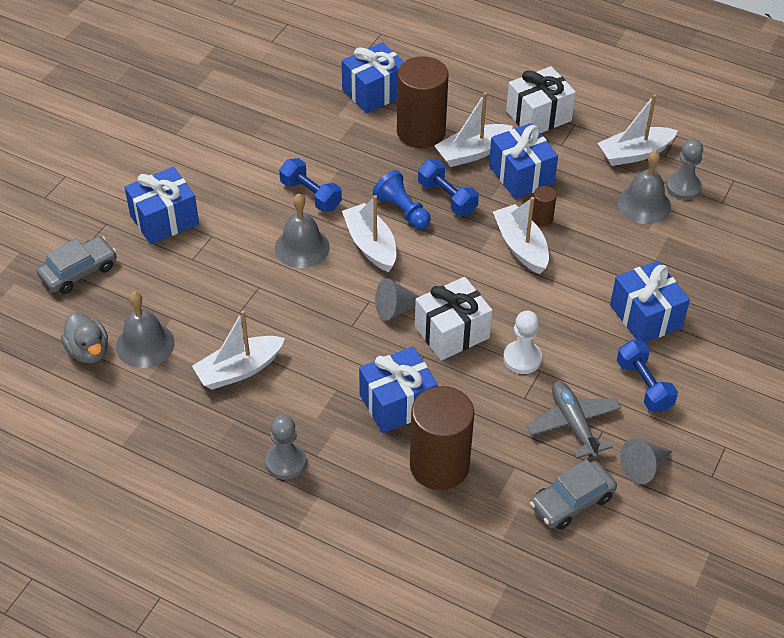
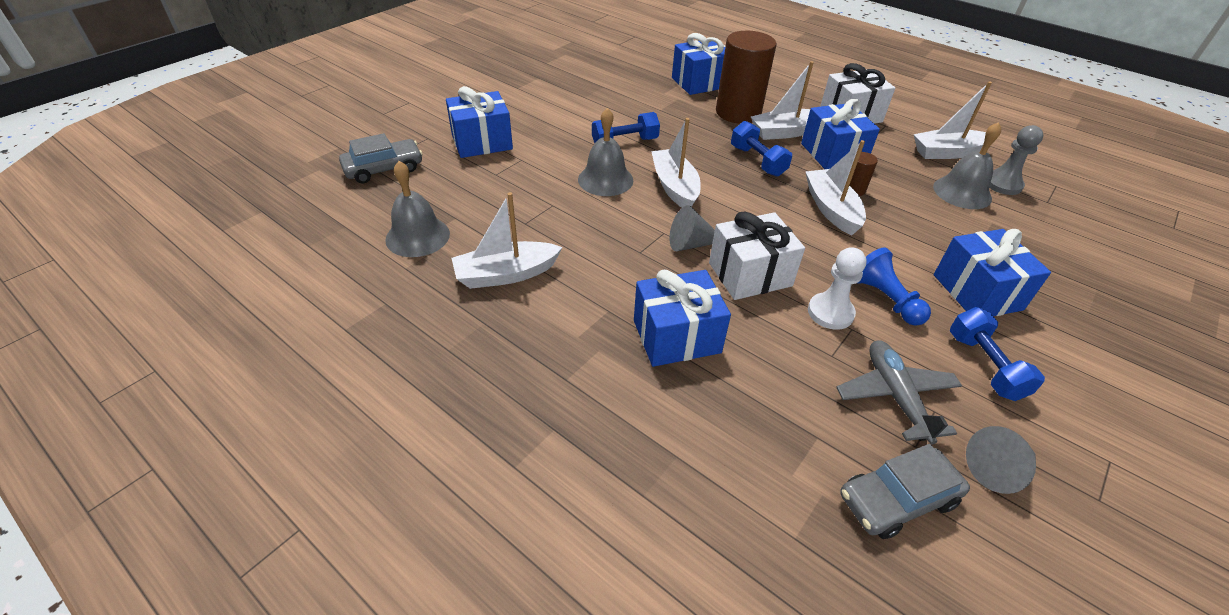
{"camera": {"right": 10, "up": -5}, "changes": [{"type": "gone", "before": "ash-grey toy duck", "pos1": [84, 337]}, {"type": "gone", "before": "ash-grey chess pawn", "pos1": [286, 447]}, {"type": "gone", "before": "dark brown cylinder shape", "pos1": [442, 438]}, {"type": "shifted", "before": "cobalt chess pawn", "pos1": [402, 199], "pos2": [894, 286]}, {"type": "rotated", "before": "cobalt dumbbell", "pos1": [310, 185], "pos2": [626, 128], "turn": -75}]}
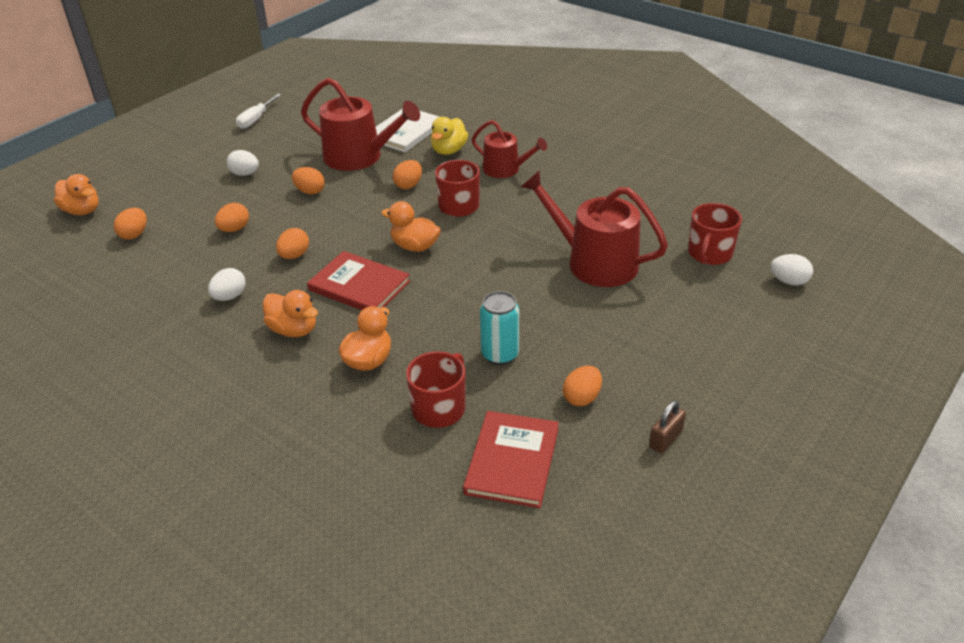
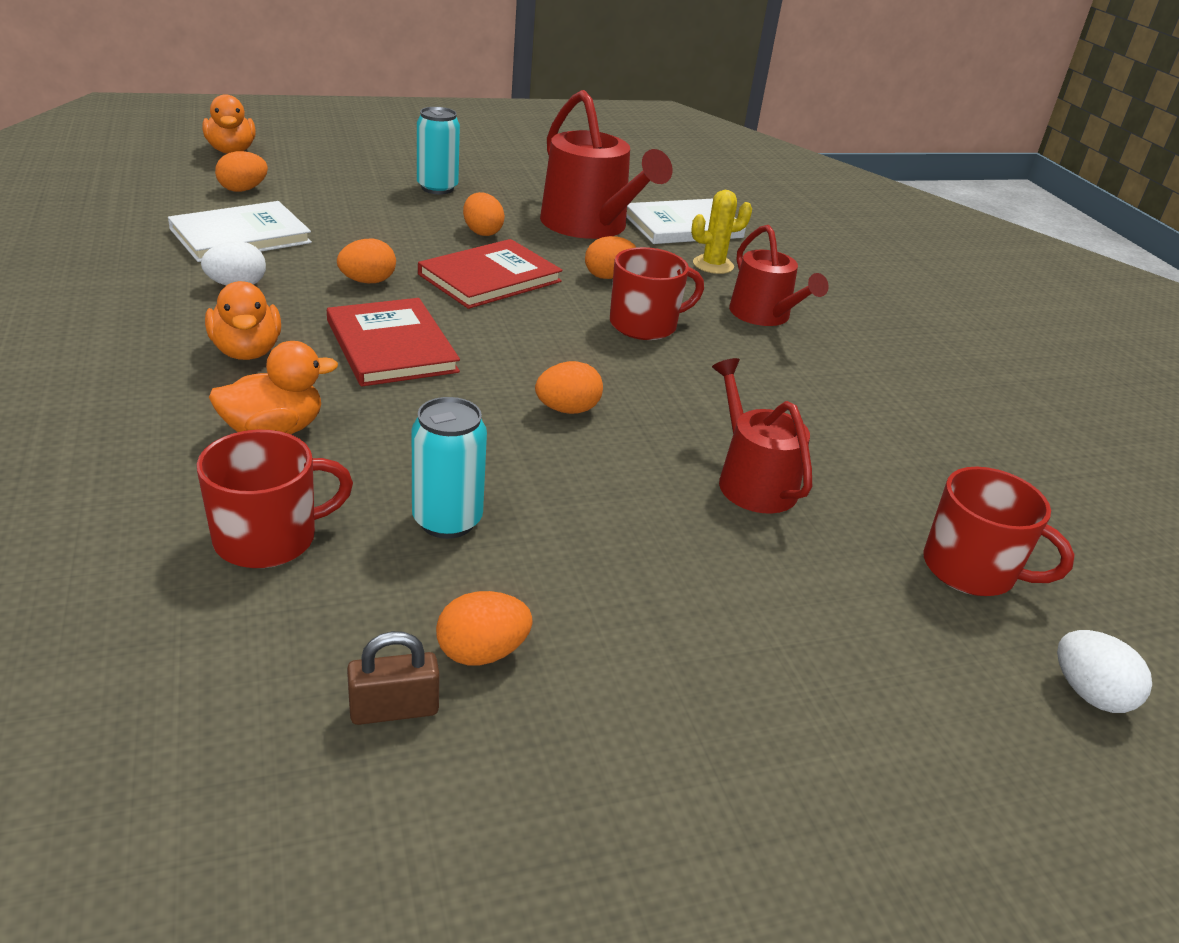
{"camera": {"right": 30, "up": -5}, "changes": [{"type": "gone", "before": "snow-white flat screwdriver", "pos1": [258, 111]}, {"type": "gone", "before": "orange toy duck", "pos1": [411, 226]}, {"type": "new", "after": "snow-white hardcover", "pos2": [240, 231]}, {"type": "shifted", "before": "orange egg", "pos1": [232, 217], "pos2": [569, 387]}, {"type": "shifted", "before": "red hardcover", "pos1": [511, 459], "pos2": [490, 274]}, {"type": "shifted", "before": "dark brown lock", "pos1": [667, 427], "pos2": [393, 678]}, {"type": "swapped", "before": "snow-white egg", "after": "aqua can", "pos1": [242, 163], "pos2": [438, 150]}, {"type": "swapped", "before": "golden toy duck", "after": "golden prickly plant", "pos1": [449, 136], "pos2": [721, 232]}, {"type": "rotated", "before": "red tea mug", "pos1": [715, 234], "pos2": [999, 531], "turn": -120}, {"type": "scaled", "before": "red watering can", "pos1": [594, 228], "pos2": [762, 436], "scale": 0.62}]}
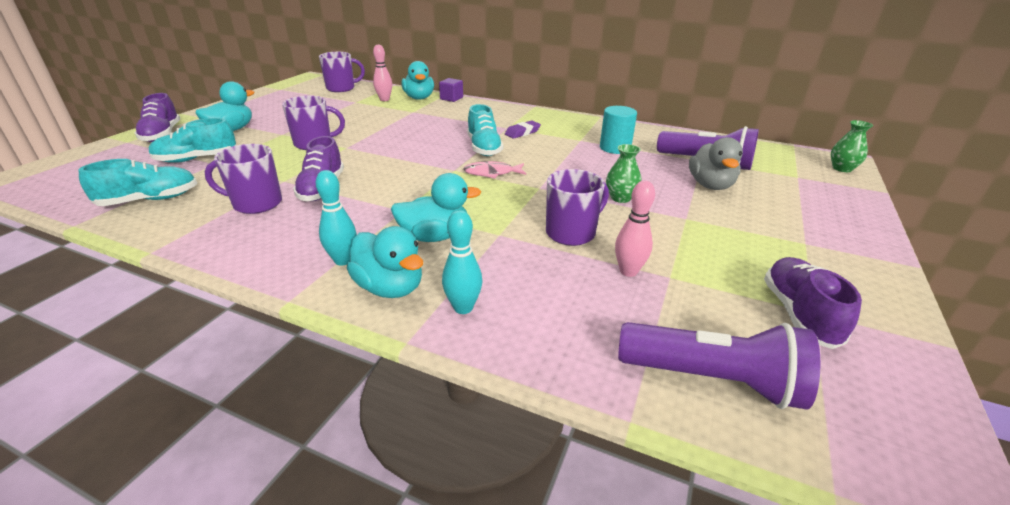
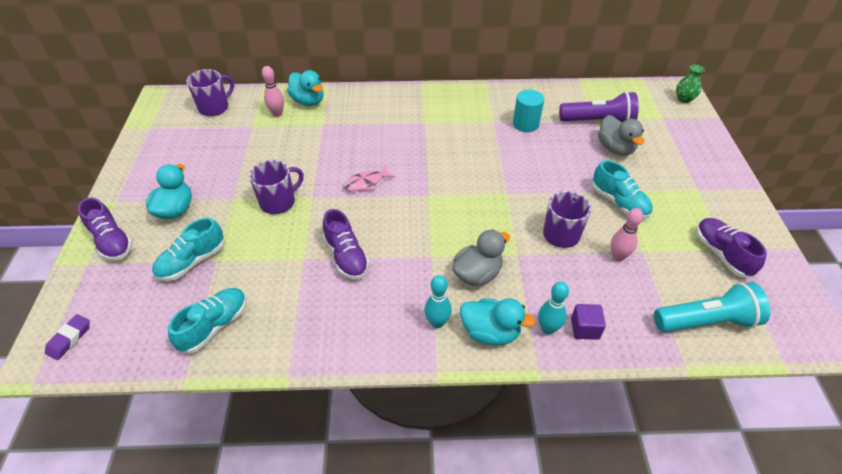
{"camera": {"right": -25, "up": 15}, "changes": [{"type": "gone", "before": "violet tea mug", "pos1": [243, 179]}, {"type": "gone", "before": "emerald vase", "pos1": [624, 173]}, {"type": "shifted", "before": "violet block", "pos1": [451, 90], "pos2": [588, 322]}, {"type": "shifted", "before": "pink fish figure", "pos1": [494, 169], "pos2": [369, 178]}, {"type": "shifted", "before": "aqua sneaker", "pos1": [485, 130], "pos2": [622, 189]}, {"type": "shifted", "before": "violet gum eraser", "pos1": [523, 129], "pos2": [67, 337]}, {"type": "repainted", "before": "aqua toy duck", "after": "ash-grey toy duck", "pos1": [436, 207], "pos2": [481, 258]}, {"type": "repainted", "before": "violet pocket torch", "after": "aqua pocket torch", "pos1": [719, 366], "pos2": [712, 307]}]}
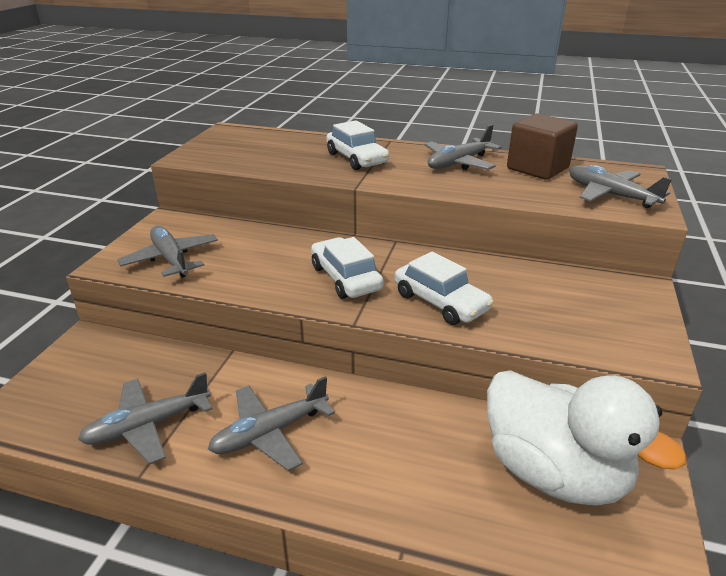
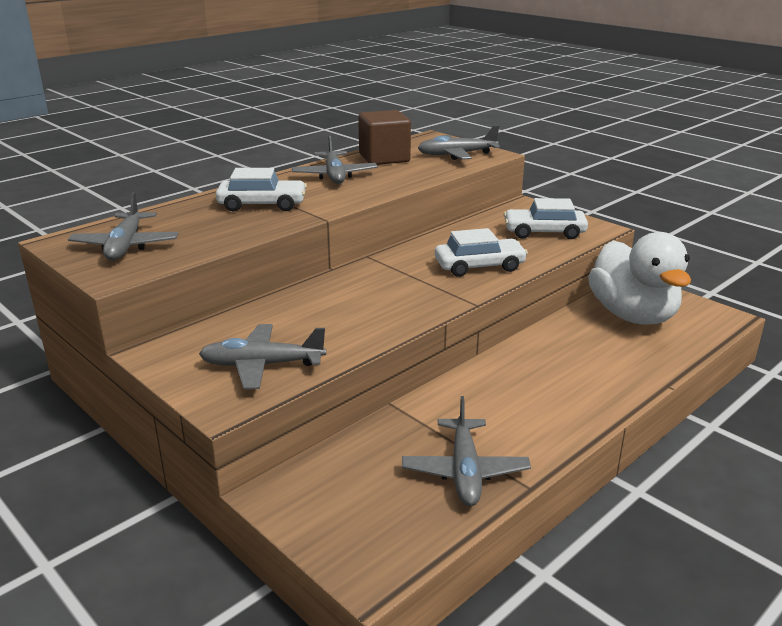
{"camera": {"right": -60, "up": -5}, "changes": [{"type": "shifted", "before": "ash-grey toy plane", "pos1": [271, 423], "pos2": [123, 226]}, {"type": "shifted", "before": "snow-white car", "pos1": [347, 268], "pos2": [546, 218]}, {"type": "rotated", "before": "snow-white toy duck", "pos1": [586, 437], "pos2": [639, 278], "turn": 90}]}
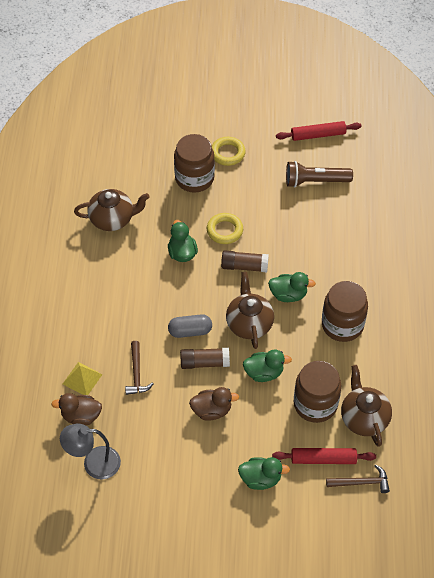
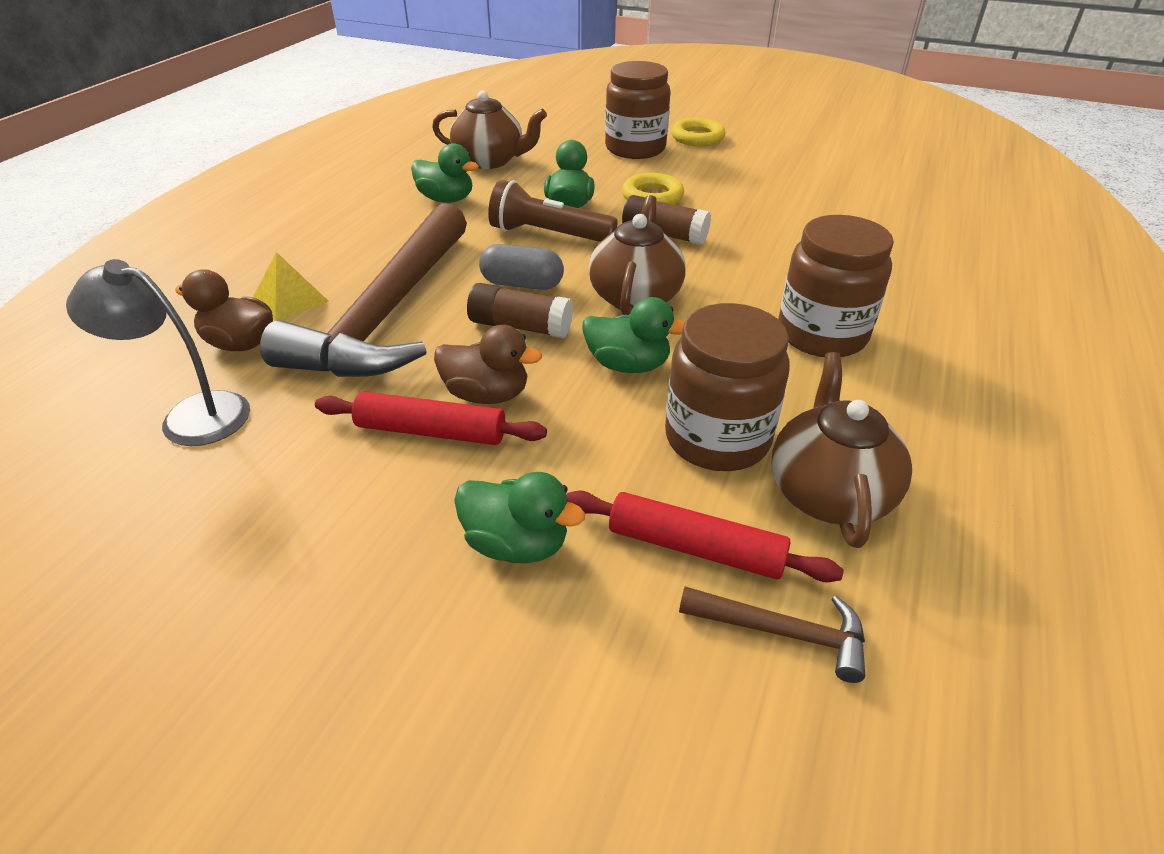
{"camera": {"right": 20, "up": -15}, "changes": [{"type": "shifted", "before": "emerald toy duck", "pos1": [292, 287], "pos2": [445, 173]}, {"type": "shifted", "before": "red rolling pin", "pos1": [318, 131], "pos2": [431, 418]}, {"type": "shifted", "before": "dark brown pocket torch", "pos1": [319, 174], "pos2": [553, 211]}, {"type": "scaled", "before": "dark brown hammer", "pos1": [139, 368], "pos2": [363, 290], "scale": 2.49}]}
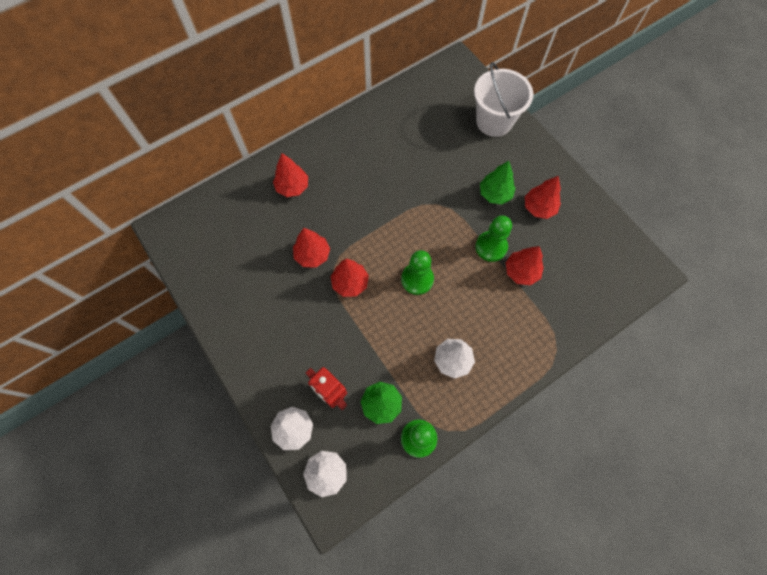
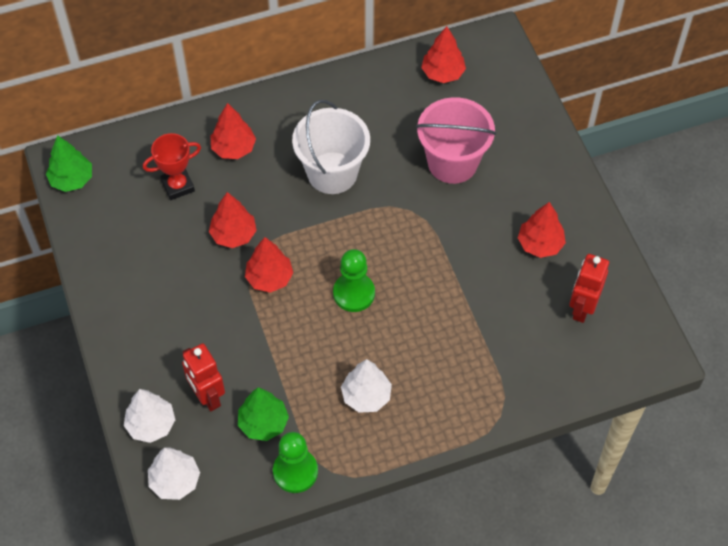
{"camera": {"right": 15, "up": -10}, "changes": [{"type": "gone", "before": "emerald chess pawn", "pos1": [493, 238]}, {"type": "new", "after": "red trophy", "pos2": [172, 166]}, {"type": "new", "after": "pink pail", "pos2": [456, 140]}, {"type": "new", "after": "red toy robot", "pos2": [589, 288]}, {"type": "shifted", "before": "snow-white pail", "pos1": [503, 99], "pos2": [331, 147]}, {"type": "shifted", "before": "emerald fir tree", "pos1": [498, 182], "pos2": [69, 163]}, {"type": "shifted", "before": "red fir tree", "pos1": [524, 265], "pos2": [443, 54]}]}
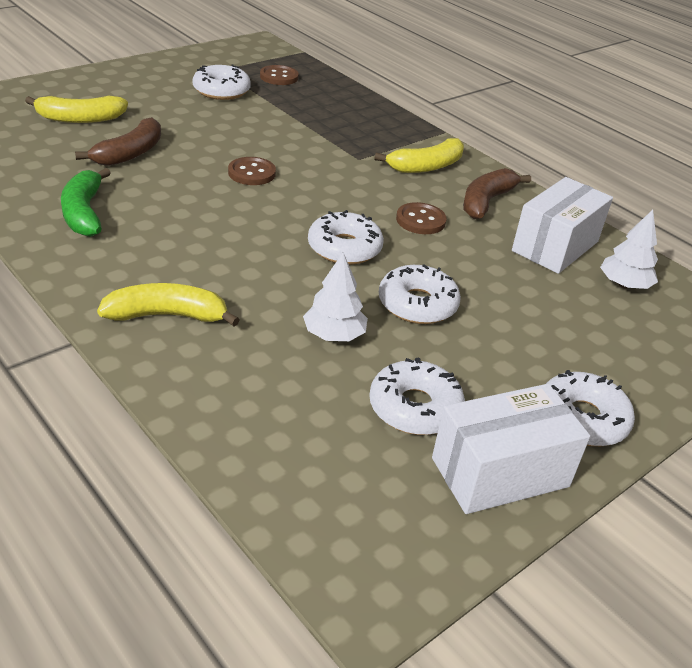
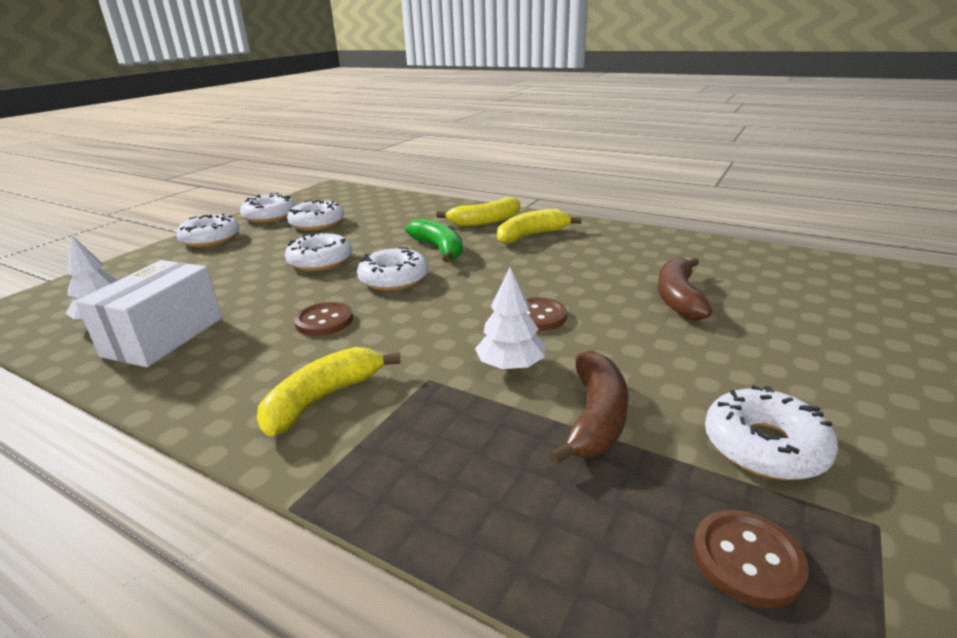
{"camera": {"right": 165, "up": -10}, "changes": [{"type": "shifted", "before": "golden banana fruit", "pos1": [76, 109], "pos2": [539, 226]}, {"type": "shifted", "before": "emerald banana fruit", "pos1": [86, 202], "pos2": [434, 240]}, {"type": "shifted", "before": "snow-white fir tree", "pos1": [335, 297], "pos2": [510, 318]}, {"type": "shifted", "before": "dark brown banana fruit", "pos1": [497, 193], "pos2": [589, 407]}, {"type": "swapped", "before": "snow-white parcel", "after": "snow-white donut", "pos1": [511, 449], "pos2": [268, 208]}]}
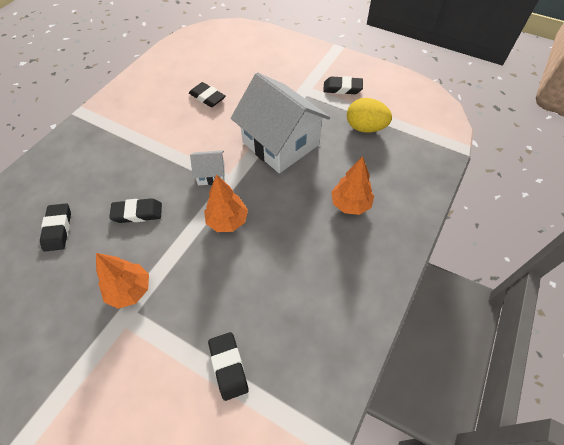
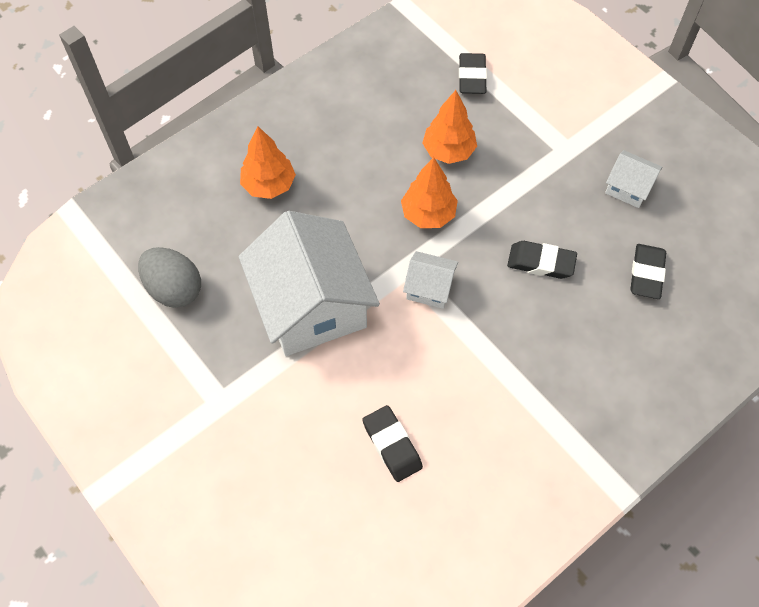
{"camera": {"right": -160, "up": 5}, "changes": [{"type": "gone", "before": "jet-black gum eraser", "pos1": [343, 85]}, {"type": "new", "after": "snow-white house", "pos2": [633, 179]}, {"type": "shifted", "before": "orange fir tree", "pos1": [122, 281], "pos2": [449, 127]}, {"type": "repainted", "before": "golden egg", "after": "ash-grey egg", "pos1": [369, 115], "pos2": [169, 277]}]}
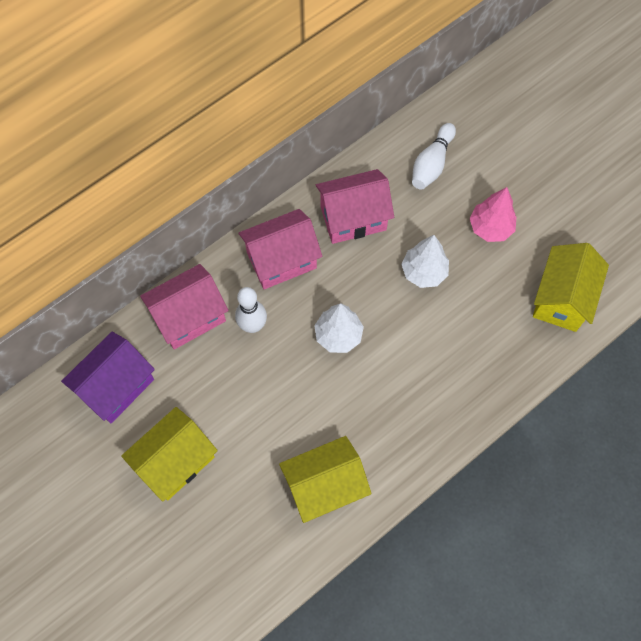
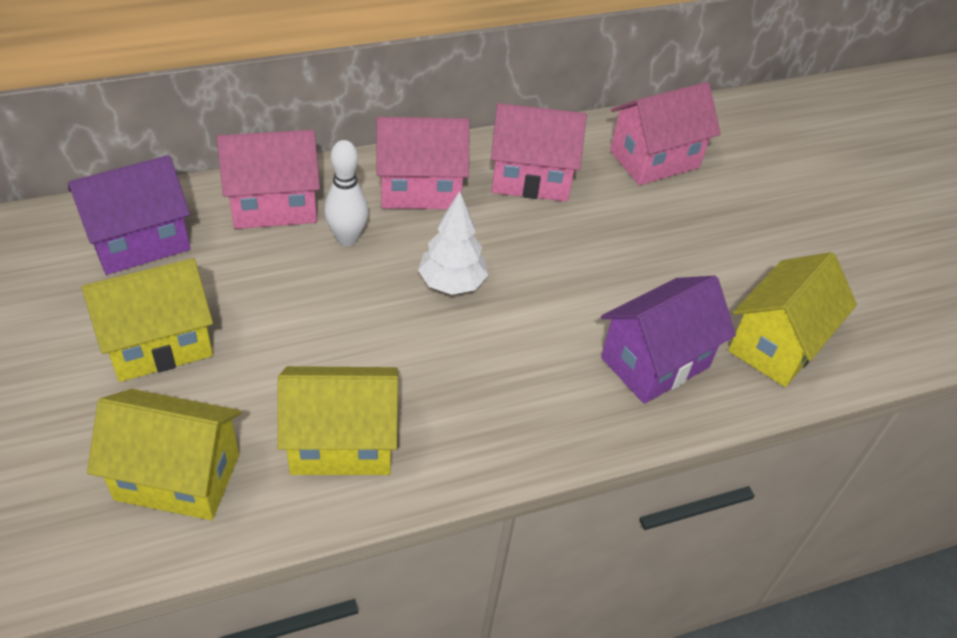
{"camera": {"right": 15, "up": -20}, "changes": [{"type": "gone", "before": "snow-white fir tree", "pos1": [425, 261]}, {"type": "gone", "before": "pink fir tree", "pos1": [493, 214]}, {"type": "new", "after": "golden house", "pos2": [164, 454]}, {"type": "new", "after": "violet house", "pos2": [668, 339]}, {"type": "swapped", "before": "snow-white skittle", "after": "pink house", "pos1": [434, 156], "pos2": [665, 133]}]}
